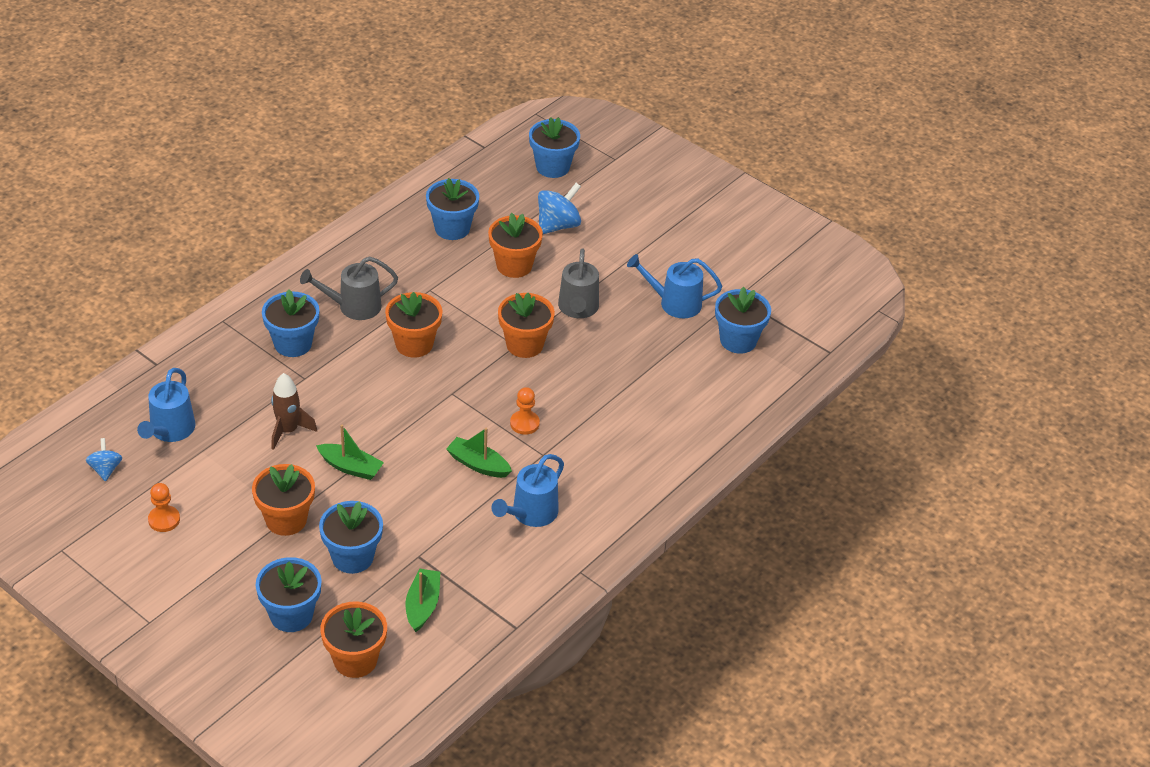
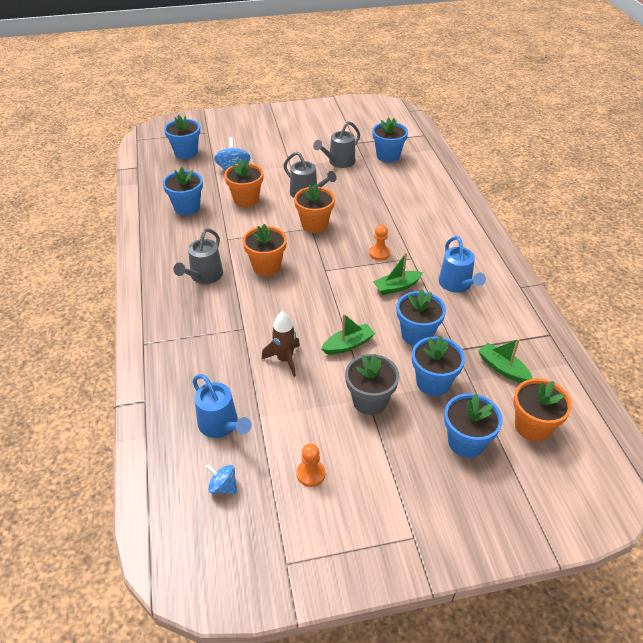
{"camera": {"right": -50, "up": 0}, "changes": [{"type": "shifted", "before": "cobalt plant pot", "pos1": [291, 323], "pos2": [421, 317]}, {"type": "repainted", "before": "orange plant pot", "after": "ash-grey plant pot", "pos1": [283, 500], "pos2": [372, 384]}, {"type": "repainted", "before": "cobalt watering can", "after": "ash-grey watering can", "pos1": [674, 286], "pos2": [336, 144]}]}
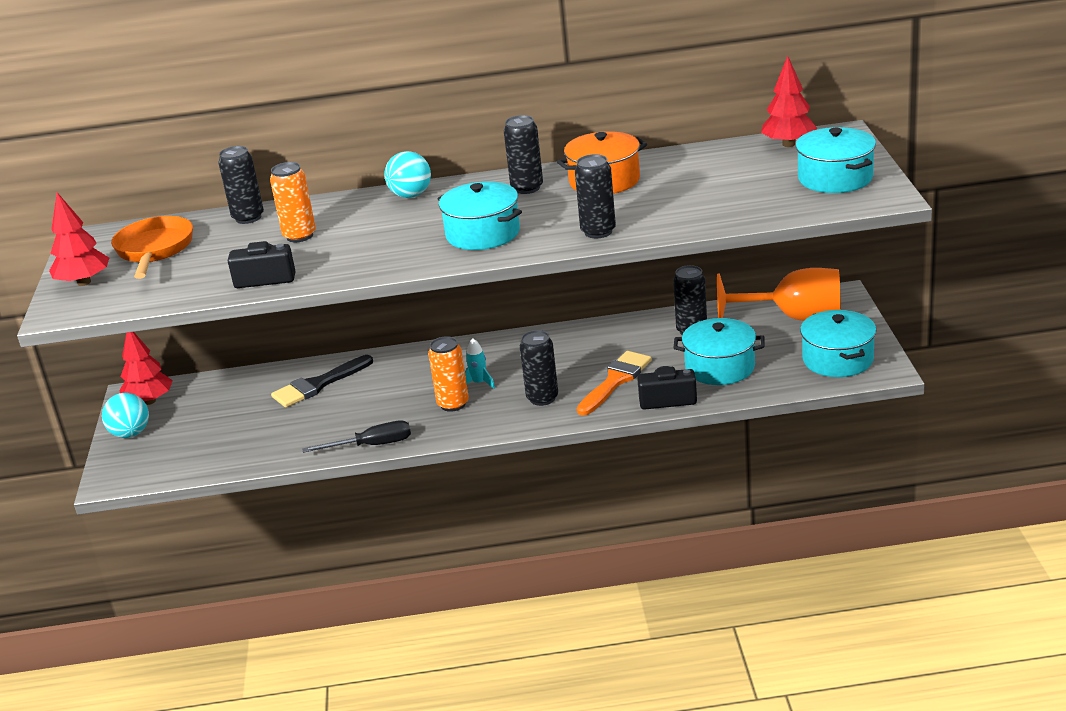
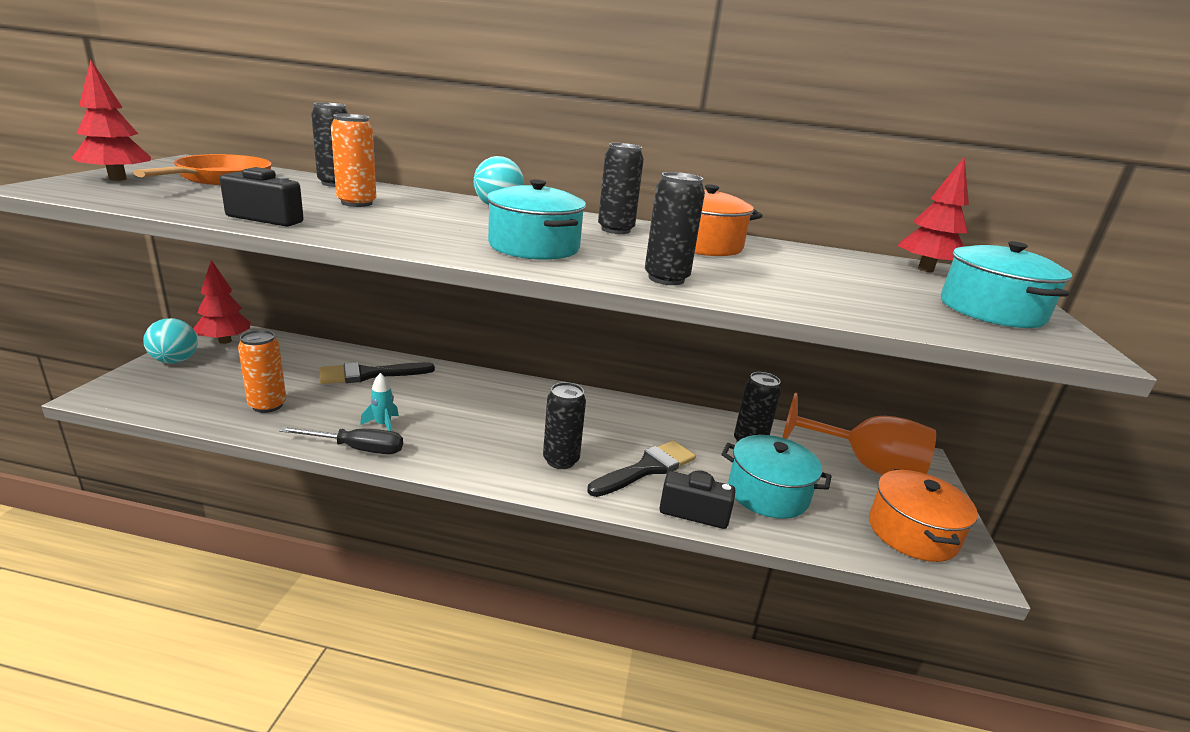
{"camera": {"right": 10, "up": -5}, "changes": [{"type": "shifted", "before": "orange can", "pos1": [448, 374], "pos2": [262, 371]}, {"type": "shifted", "before": "aqua spaceship", "pos1": [480, 363], "pos2": [379, 402]}, {"type": "repainted", "before": "orange paint brush", "after": "jet-black paint brush", "pos1": [614, 383], "pos2": [641, 468]}, {"type": "repainted", "before": "aqua pot", "after": "orange pot", "pos1": [838, 343], "pos2": [923, 515]}]}
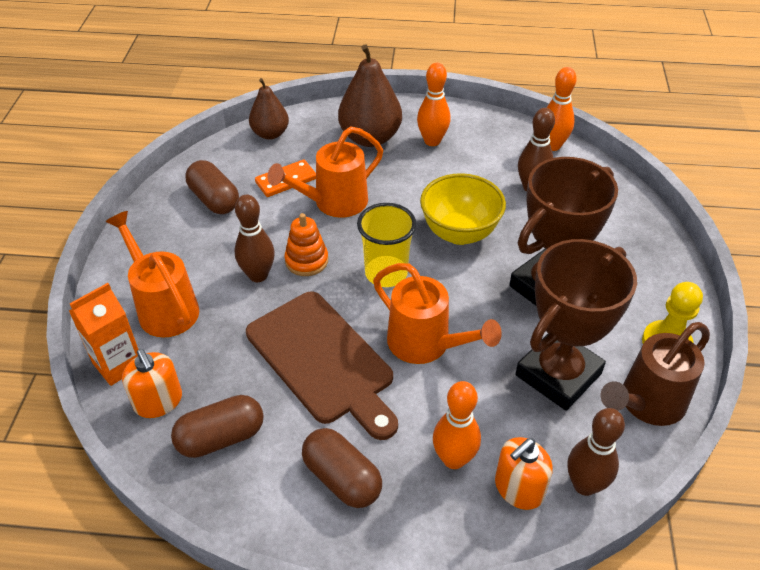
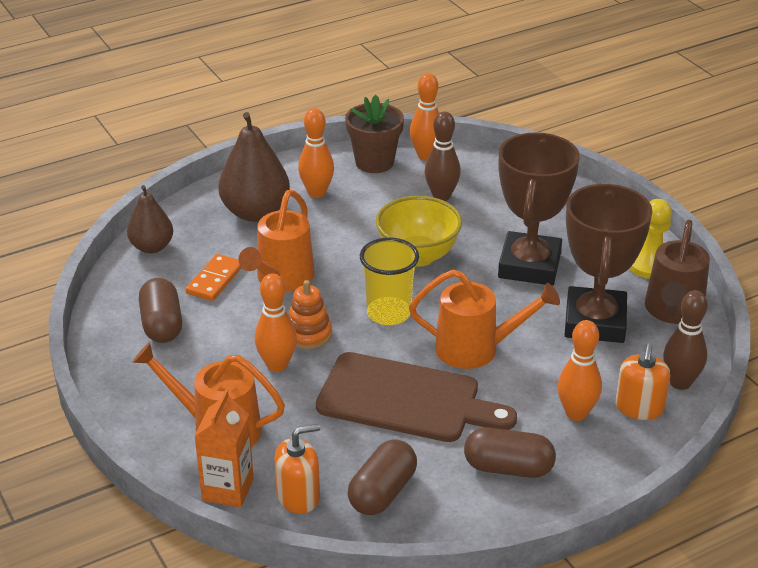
{"camera": {"right": -35, "up": -10}, "changes": [{"type": "new", "after": "dark brown plant pot", "pos2": [374, 134]}, {"type": "repainted", "before": "dark brown skittle", "after": "orange skittle", "pos1": [255, 238], "pos2": [276, 322]}, {"type": "rotated", "before": "orange soap pump", "pos1": [152, 383], "pos2": [297, 469], "turn": -45}, {"type": "rotated", "before": "dark brown pill shape", "pos1": [212, 187], "pos2": [160, 310], "turn": 60}]}
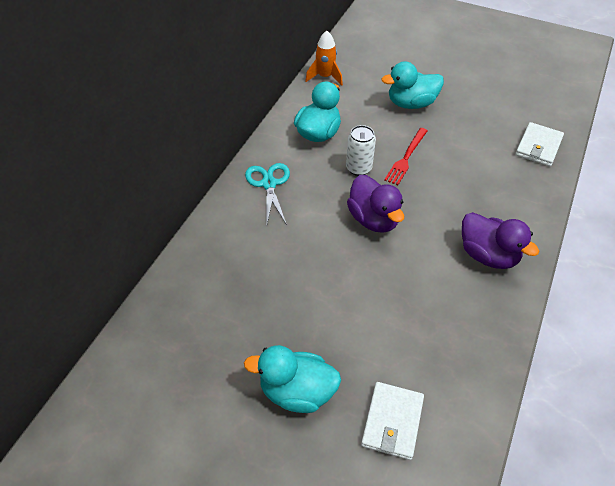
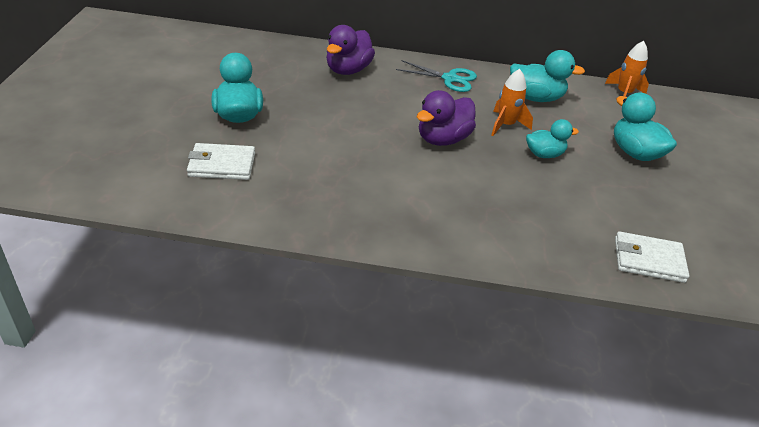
{"camera": {"right": 70, "up": -10}, "changes": [{"type": "shifted", "before": "violet toy duck", "pos1": [500, 240], "pos2": [350, 50]}, {"type": "swapped", "before": "snow-white can", "after": "orange spaceship", "pos1": [361, 150], "pos2": [512, 102]}, {"type": "swapped", "before": "red dinner fork", "after": "aqua toy duck", "pos1": [406, 156], "pos2": [552, 138]}, {"type": "rotated", "before": "aqua shears", "pos1": [267, 194], "pos2": [436, 76], "turn": 45}]}
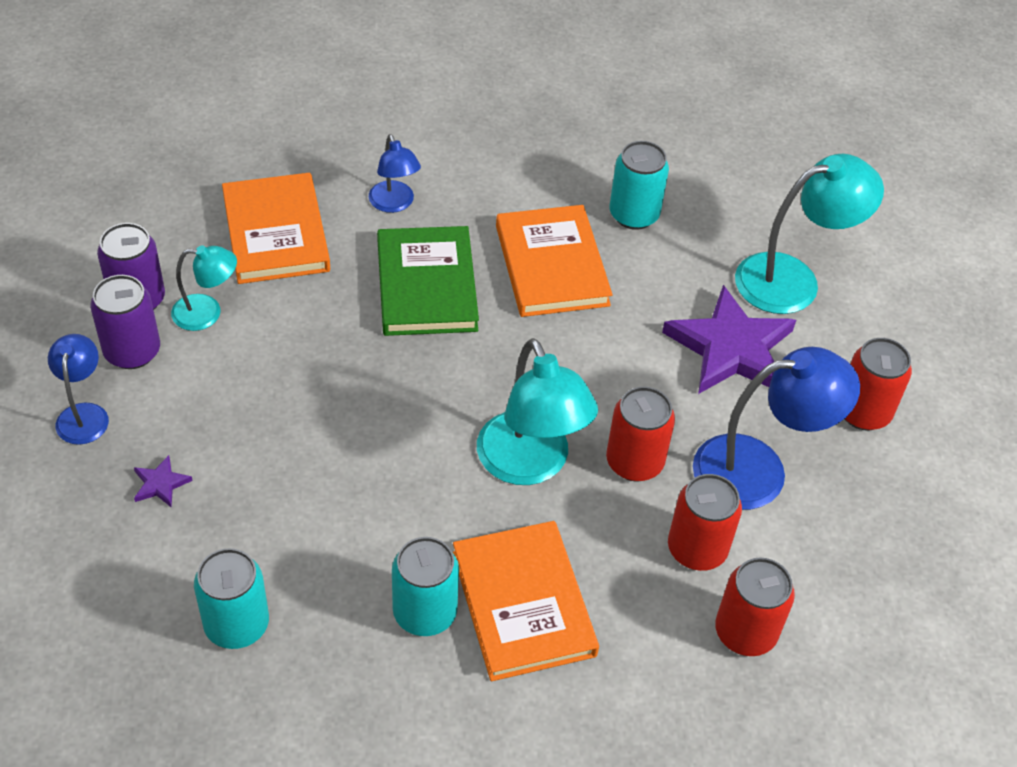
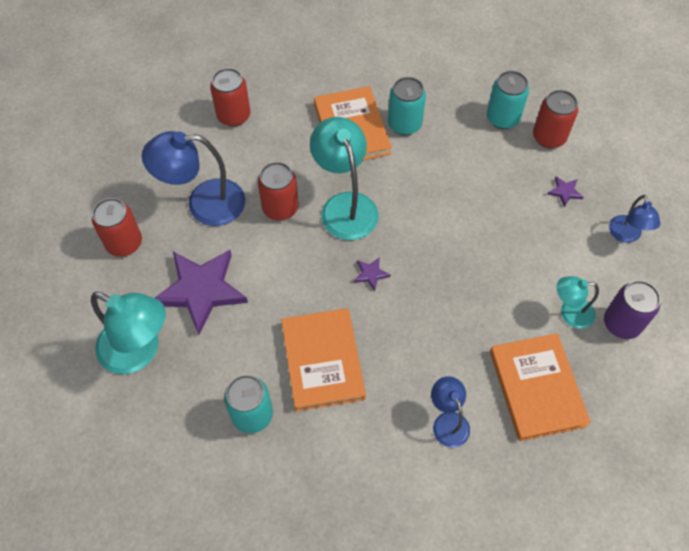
{"camera": {"right": -175, "up": 10}, "changes": [{"type": "gone", "before": "violet can", "pos1": [125, 322]}, {"type": "gone", "before": "emerald hardcover", "pos1": [428, 281]}, {"type": "new", "after": "violet star", "pos2": [372, 274]}, {"type": "shifted", "before": "red can", "pos1": [705, 522], "pos2": [555, 119]}, {"type": "rotated", "before": "aqua desk lamp", "pos1": [809, 234], "pos2": [128, 333], "turn": -135}]}
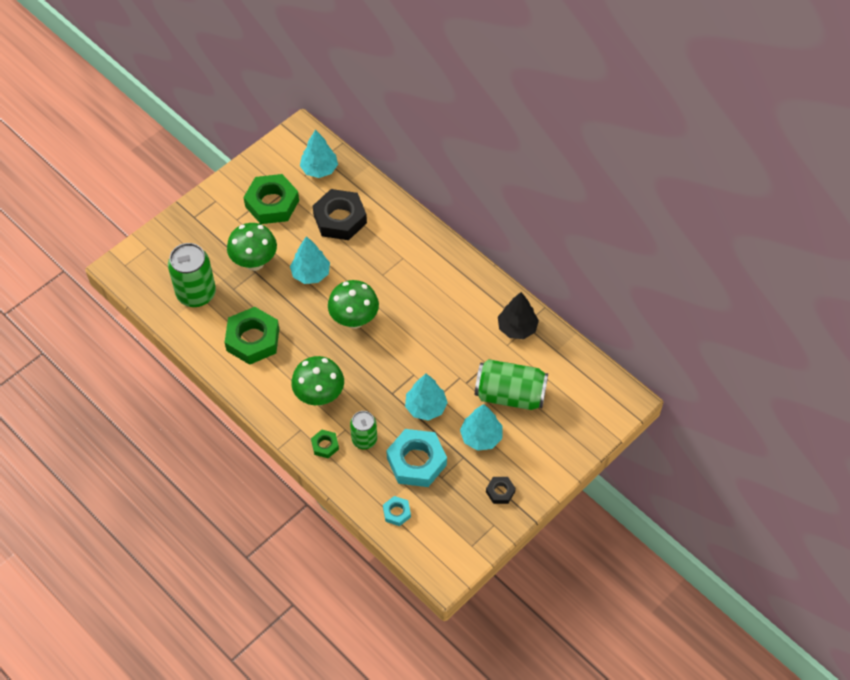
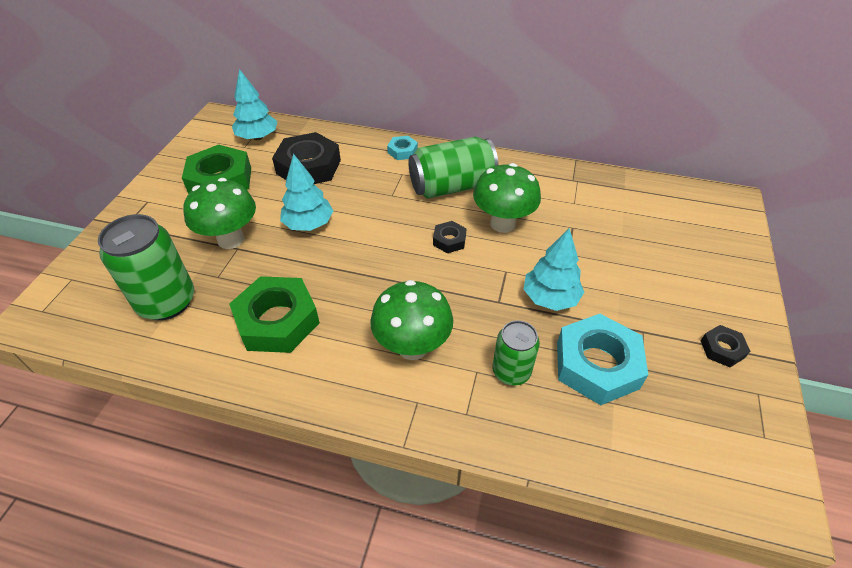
{"camera": {"right": -30, "up": -10}, "changes": [{"type": "gone", "before": "emerald hexagon nut", "pos1": [325, 444]}, {"type": "gone", "before": "aqua fir tree", "pos1": [481, 427]}, {"type": "gone", "before": "jet-black fir tree", "pos1": [518, 315]}, {"type": "new", "after": "jet-black hexagon nut", "pos2": [450, 237]}, {"type": "shifted", "before": "emerald fungus", "pos1": [353, 304], "pos2": [507, 198]}, {"type": "shifted", "before": "aqua hexagon nut", "pos1": [397, 511], "pos2": [402, 148]}, {"type": "shifted", "before": "emerald can", "pos1": [511, 384], "pos2": [453, 168]}]}
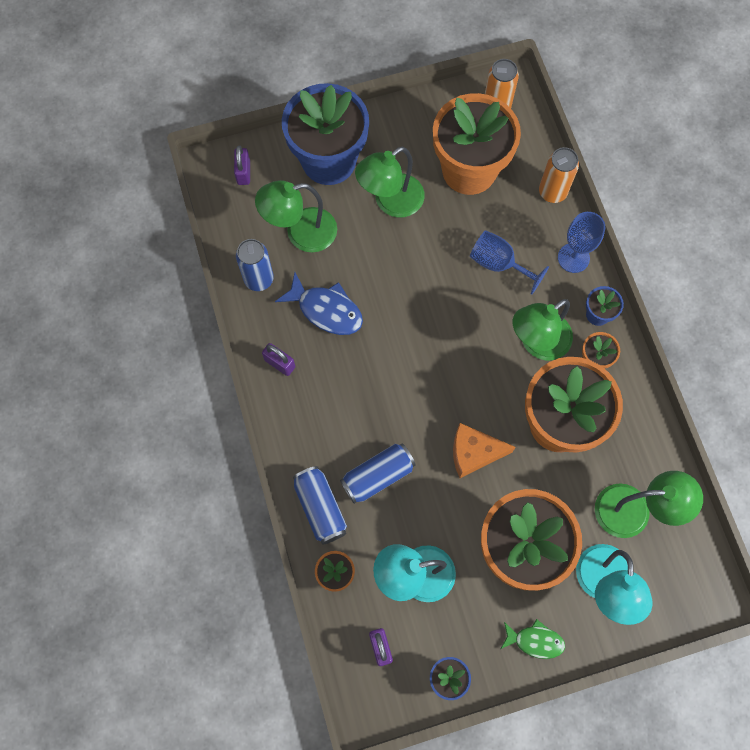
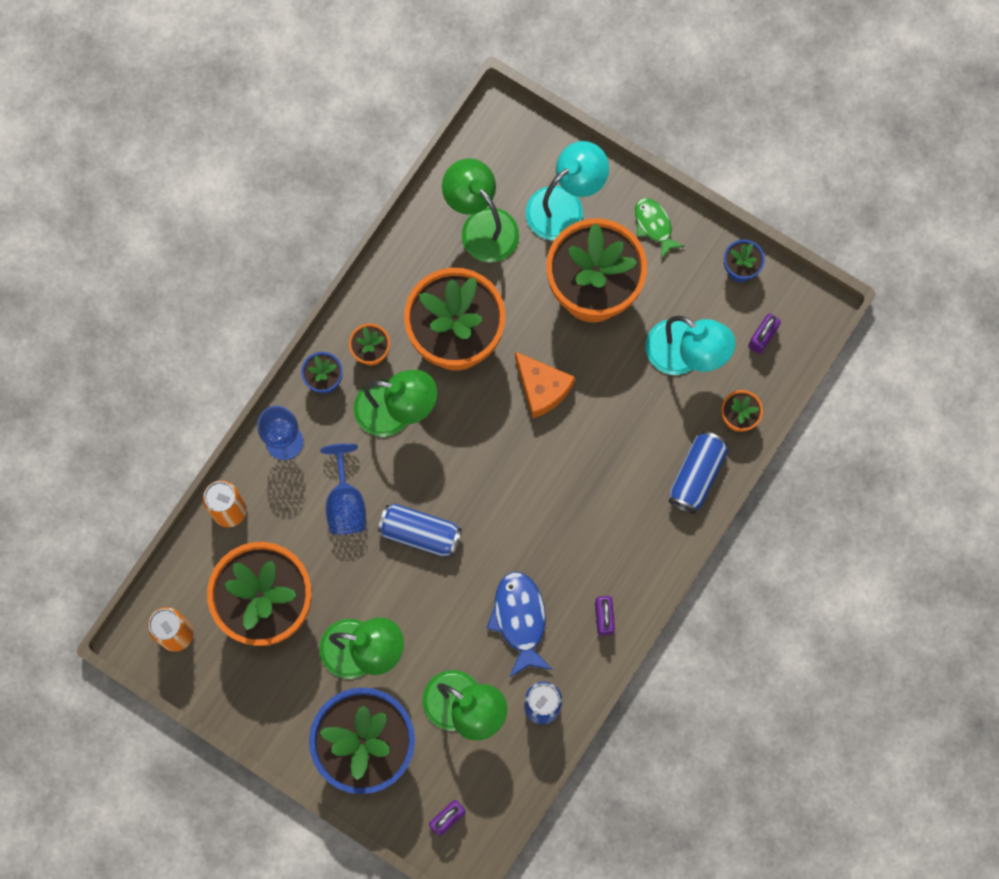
{"camera": {"right": -130, "up": 5}, "changes": [{"type": "shifted", "before": "cobalt can", "pos1": [378, 474], "pos2": [420, 530]}]}
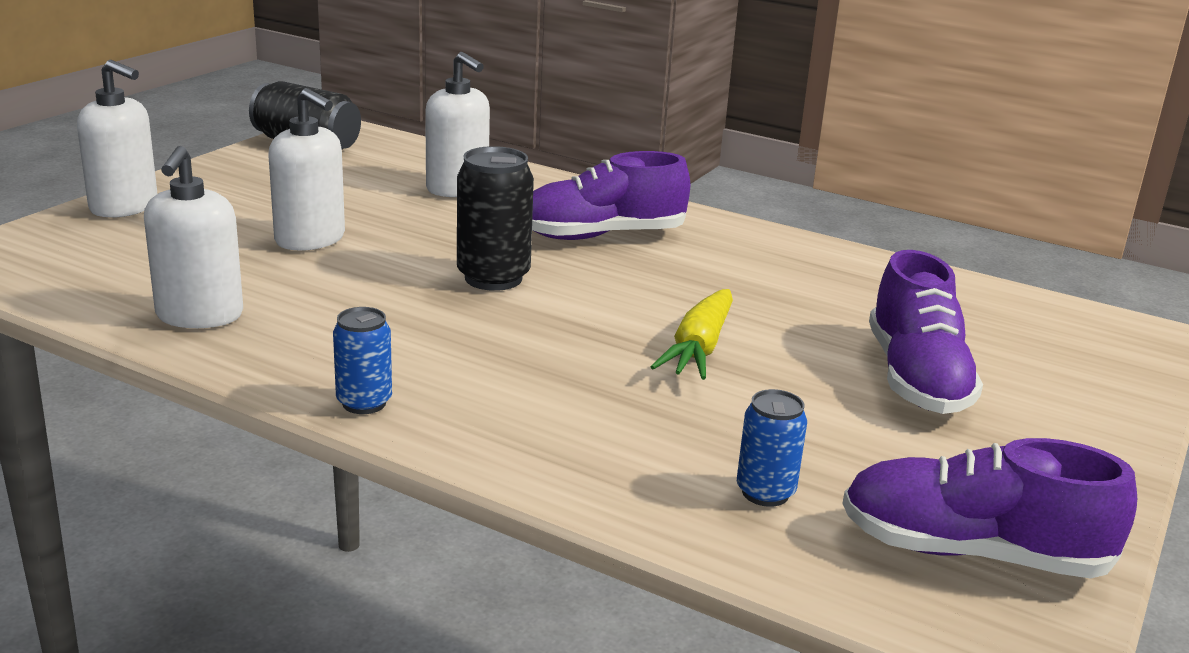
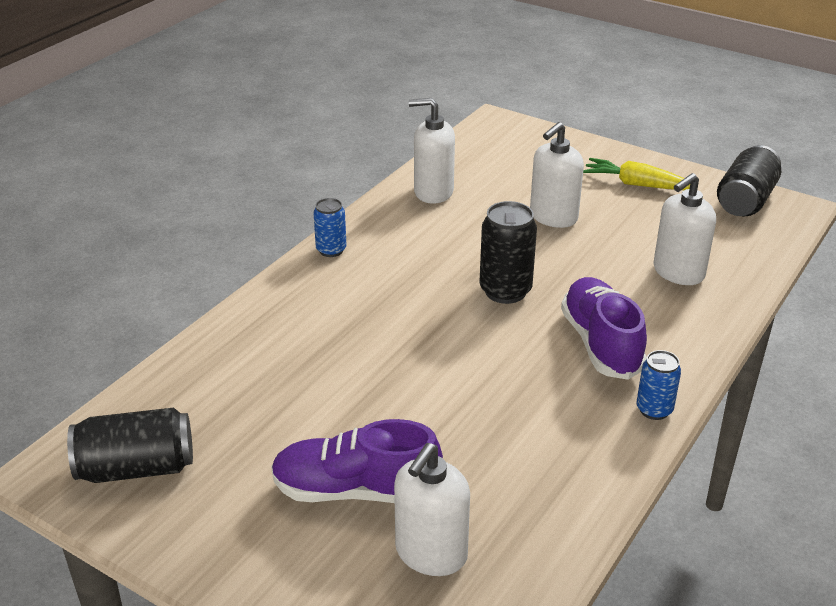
{"camera": {"right": 95, "up": 10}, "changes": [{"type": "shifted", "before": "snow-white soap pump", "pos1": [117, 139], "pos2": [432, 509]}, {"type": "shifted", "before": "golden carrot", "pos1": [692, 334], "pos2": [636, 174]}, {"type": "shifted", "before": "cobalt can", "pos1": [772, 448], "pos2": [658, 385]}, {"type": "swapped", "before": "violet sneaker", "after": "jet-black can", "pos1": [989, 508], "pos2": [130, 445]}]}
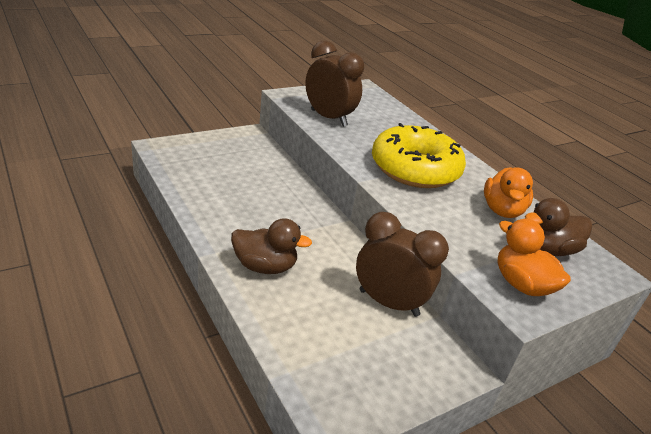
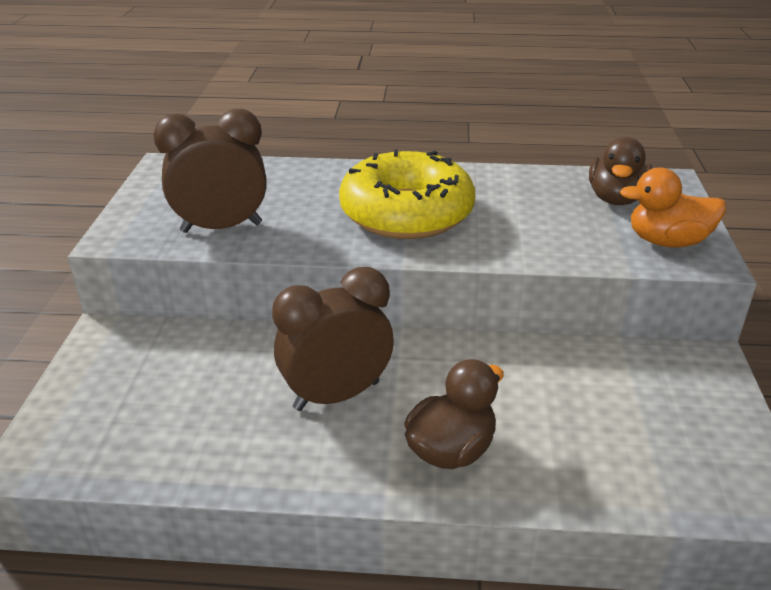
{"camera": {"right": -50, "up": 0}, "changes": [{"type": "gone", "before": "orange toy duck", "pos1": [508, 192]}, {"type": "shifted", "before": "dark brown clock", "pos1": [402, 264], "pos2": [333, 339]}]}
